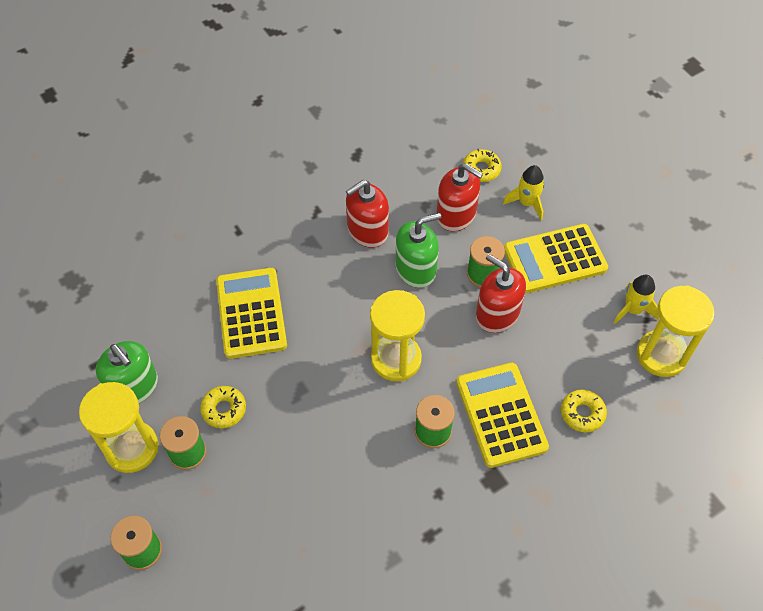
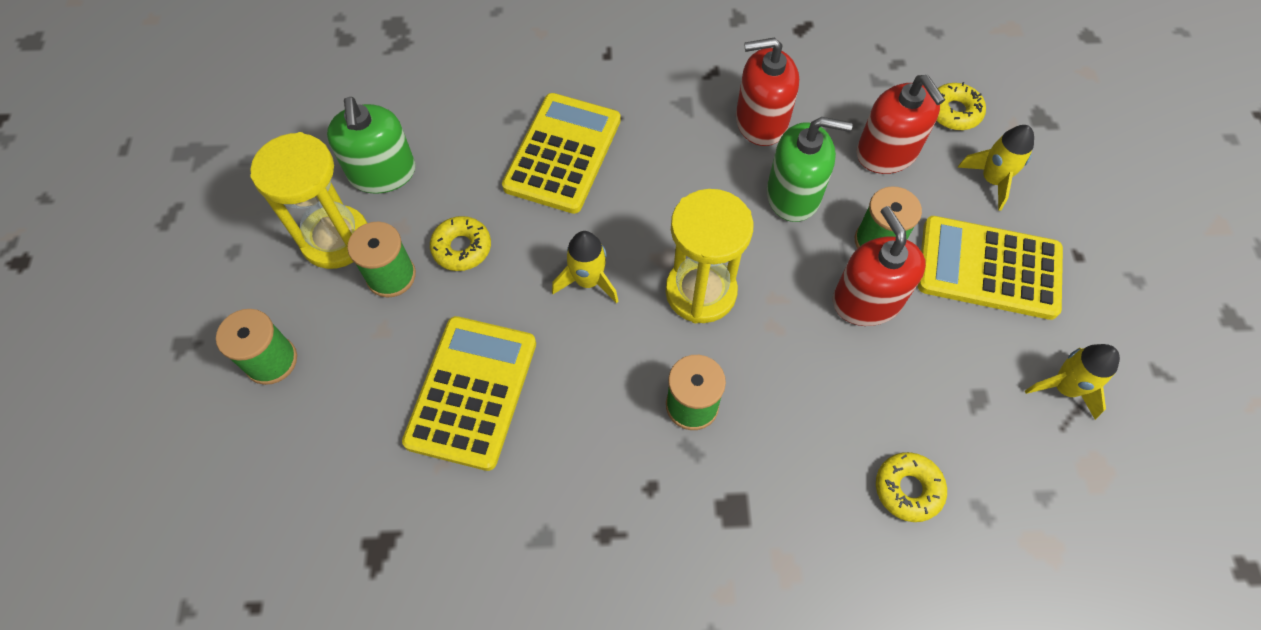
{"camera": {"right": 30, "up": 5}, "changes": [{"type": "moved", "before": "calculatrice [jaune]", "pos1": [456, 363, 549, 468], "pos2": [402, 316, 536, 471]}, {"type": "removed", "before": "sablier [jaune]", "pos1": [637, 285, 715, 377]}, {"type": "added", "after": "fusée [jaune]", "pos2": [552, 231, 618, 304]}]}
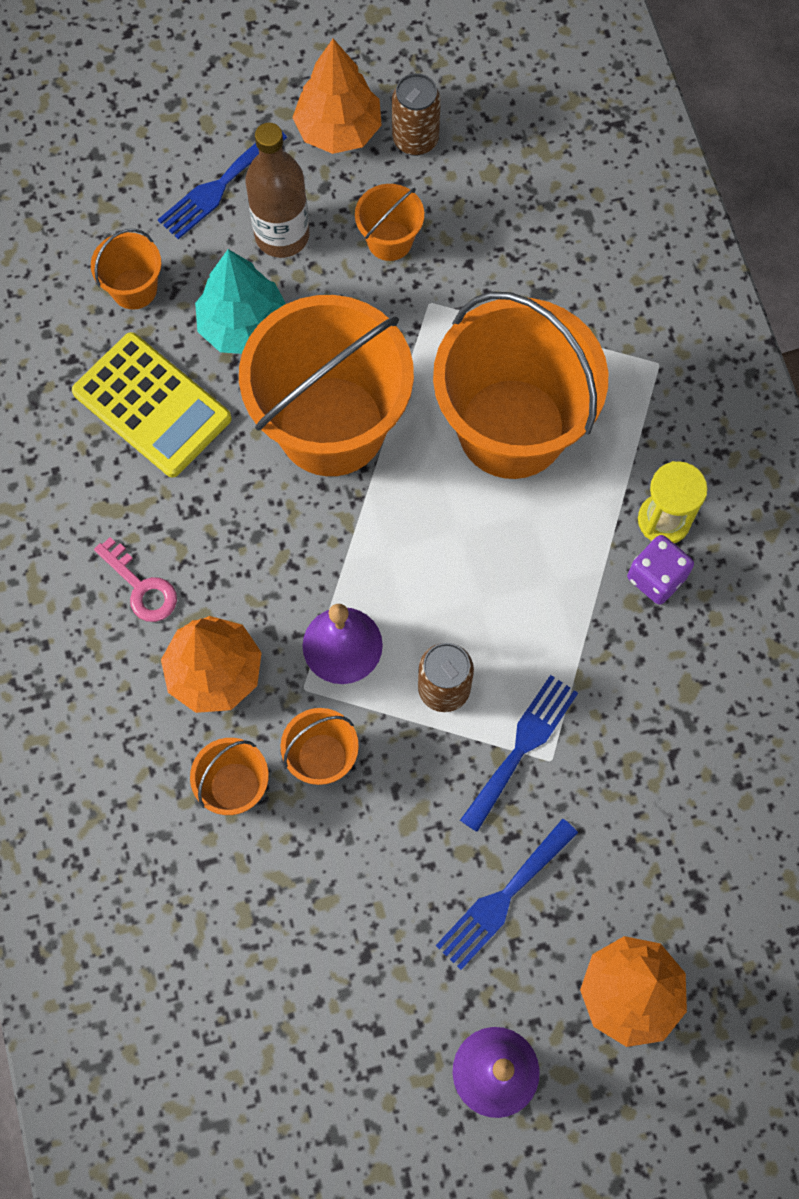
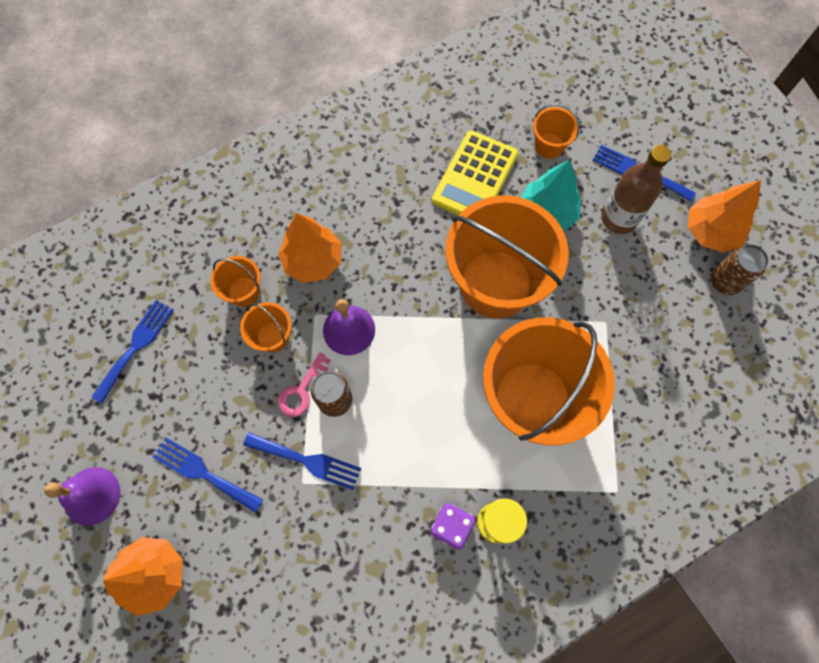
{"camera": {"right": 75, "up": 0}, "changes": [{"type": "moved", "before": "clé [rose]", "pos1": [94, 537, 177, 622], "pos2": [278, 352, 331, 417]}, {"type": "removed", "before": "seau [orange]", "pos1": [355, 184, 424, 261]}, {"type": "added", "after": "fourchette [bleu]", "pos2": [91, 300, 174, 403]}]}
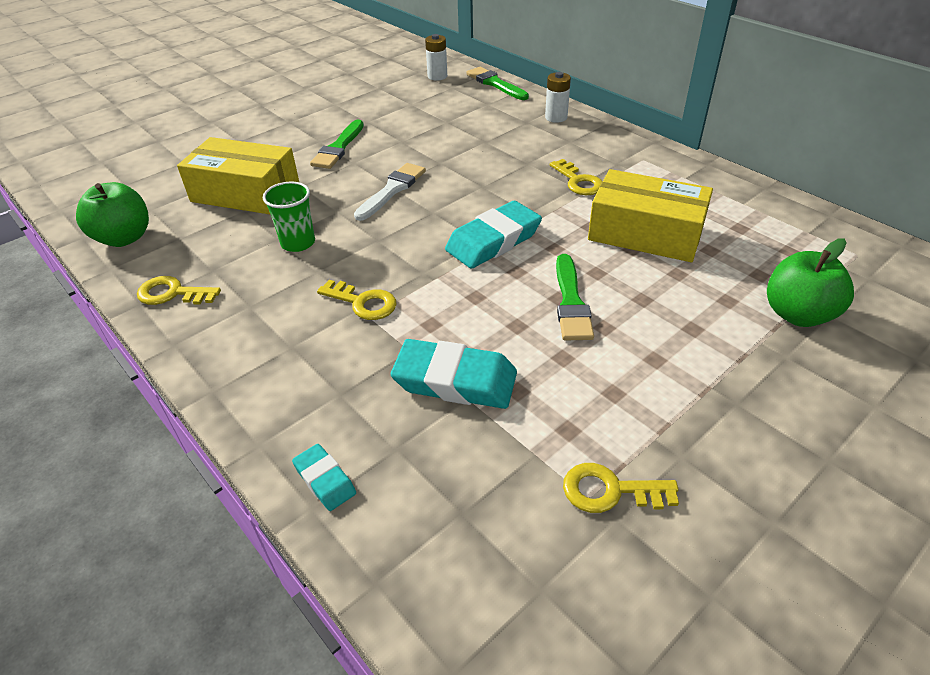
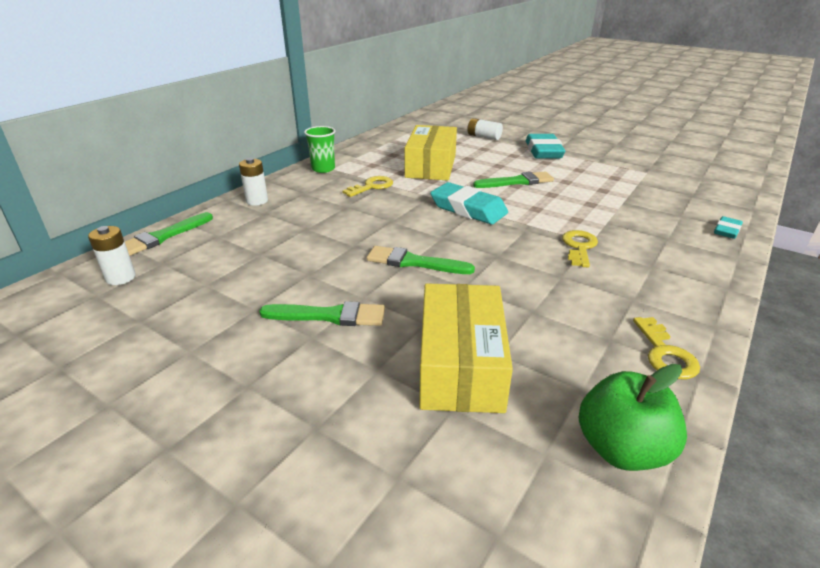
{"camera": {"right": -105, "up": -10}, "changes": [{"type": "moved", "before": "gobelet [vert]", "pos1": [263, 182, 315, 252], "pos2": [304, 126, 335, 173]}, {"type": "recoloured", "before": "pinceau [blanc]", "after": "pinceau [vert]", "pos1": [354, 163, 426, 221], "pos2": [367, 246, 475, 274]}, {"type": "moved", "before": "gomme [turquoise]", "pos1": [391, 339, 517, 409], "pos2": [526, 134, 565, 158]}, {"type": "removed", "before": "clé [jaune]", "pos1": [563, 463, 679, 513]}, {"type": "replaced", "before": "pomme [vert]", "after": "pile [blanc]", "pos1": [767, 238, 854, 327], "pos2": [468, 118, 503, 140]}]}
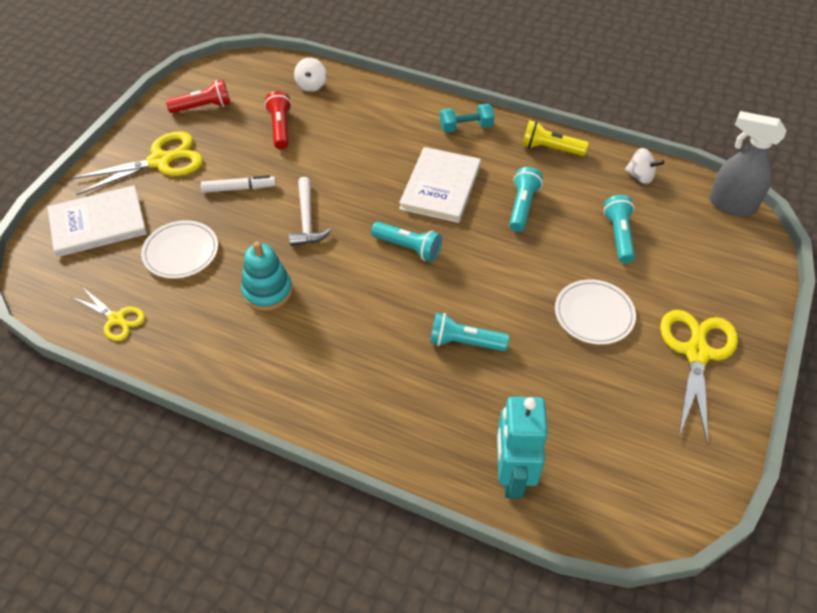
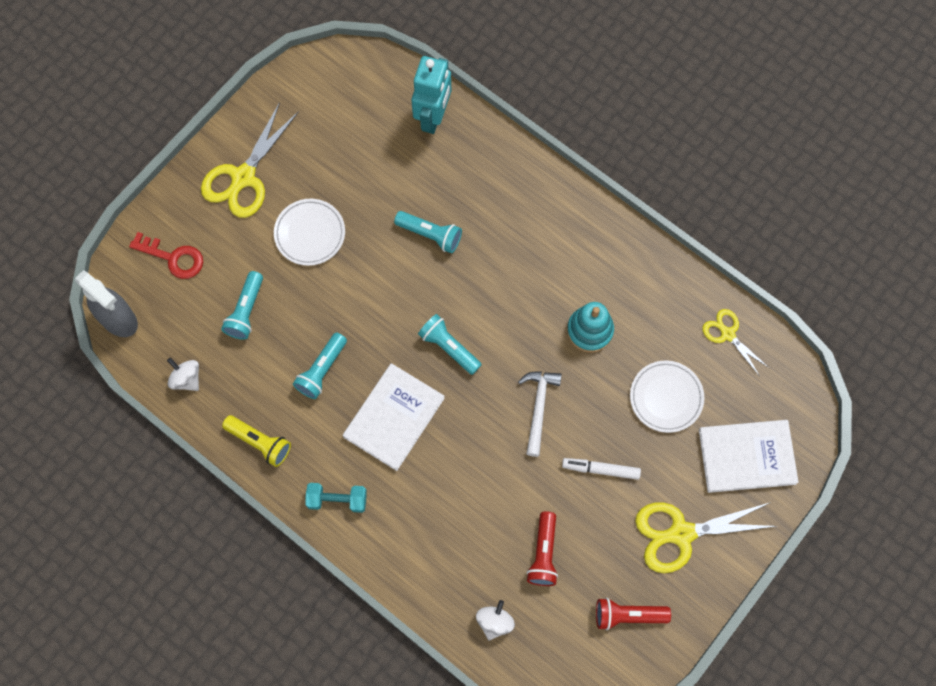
{"camera": {"right": -165, "up": 20}, "changes": [{"type": "added", "after": "clé [rouge]", "pos2": [129, 232, 203, 279]}]}
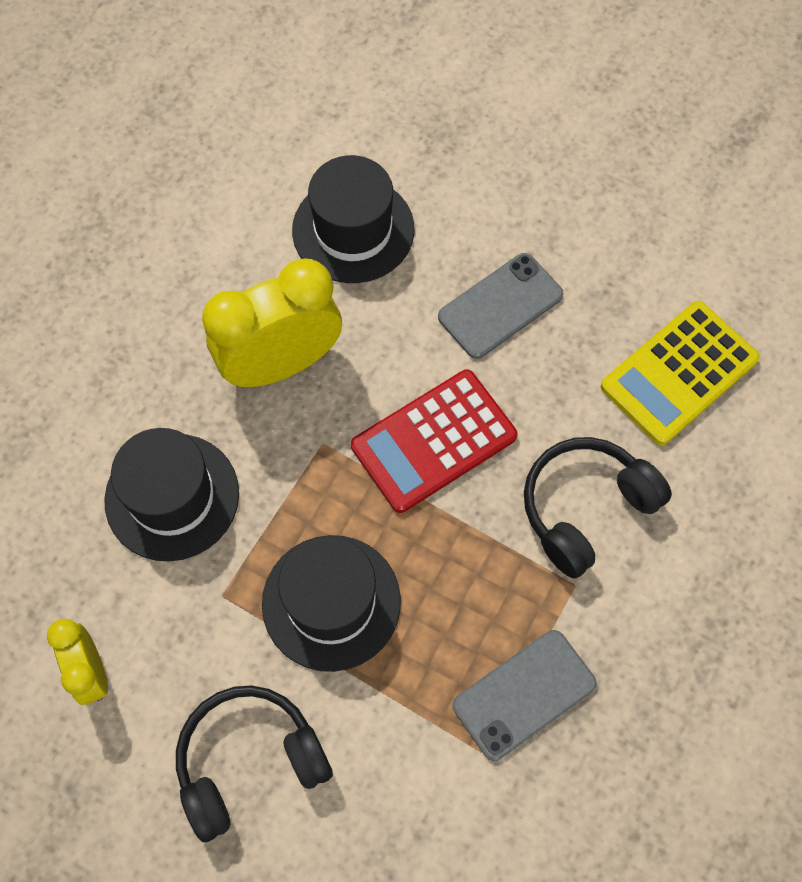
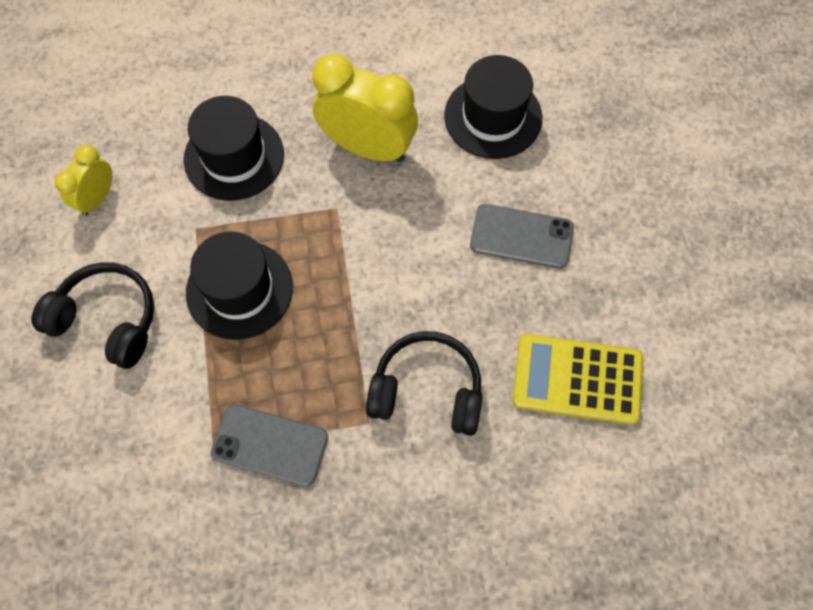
{"camera": {"right": 50, "up": 0}, "changes": [{"type": "removed", "before": "calculatrice [rouge]", "pos1": [351, 370, 518, 513]}]}
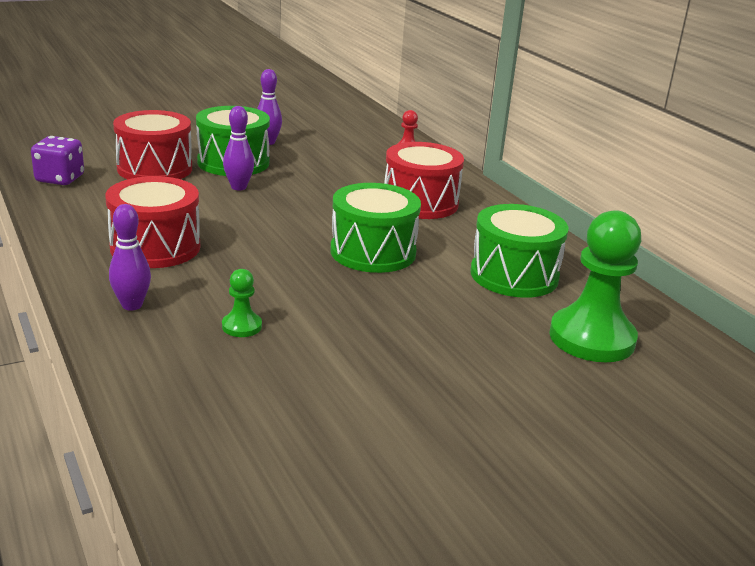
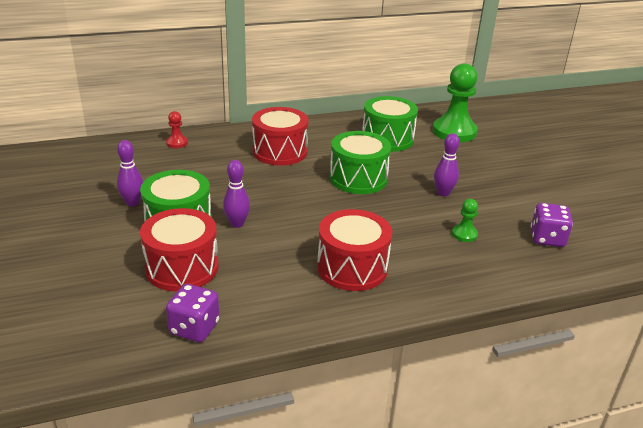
{"camera": {"right": -80, "up": 5}, "changes": [{"type": "moved", "before": "quille [violet]", "pos1": [109, 204, 151, 311], "pos2": [434, 133, 460, 196]}, {"type": "added", "after": "dé [violet]", "pos2": [531, 203, 573, 247]}]}
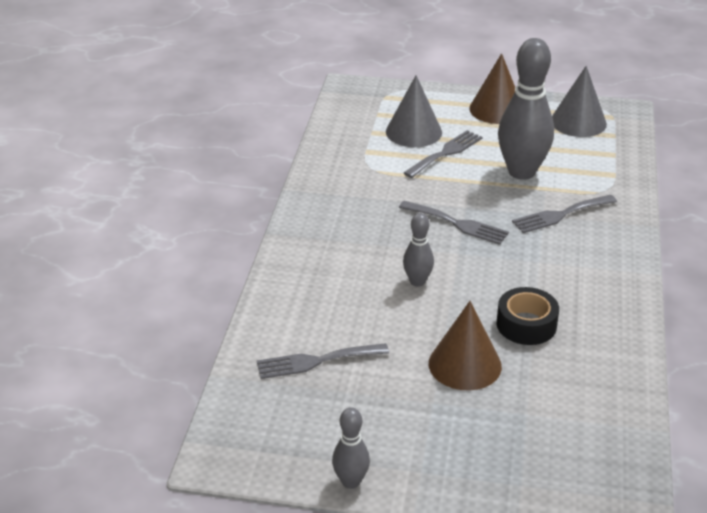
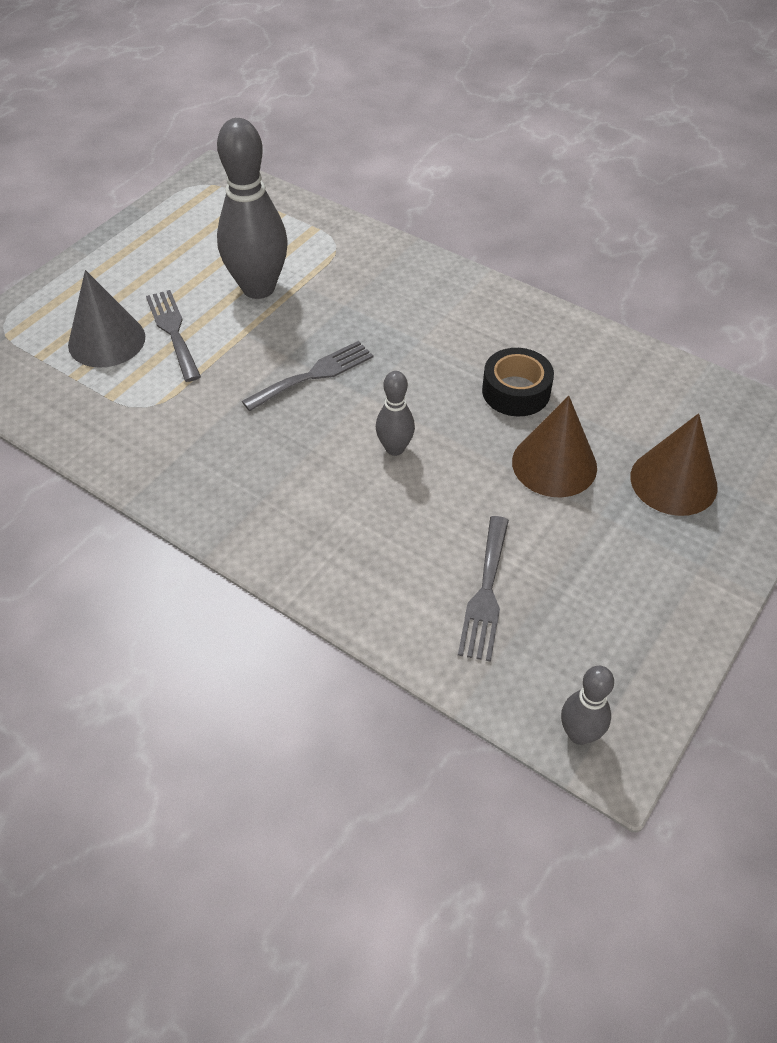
{"camera": {"right": -65, "up": 15}, "changes": [{"type": "moved", "before": "quille [gris]", "pos1": [332, 407, 370, 489], "pos2": [561, 666, 614, 745]}, {"type": "moved", "before": "cône [marron]", "pos1": [469, 53, 516, 124], "pos2": [630, 413, 718, 516]}, {"type": "removed", "before": "fourchette [gris]", "pos1": [512, 195, 617, 233]}, {"type": "removed", "before": "cône [gris]", "pos1": [552, 66, 607, 137]}]}
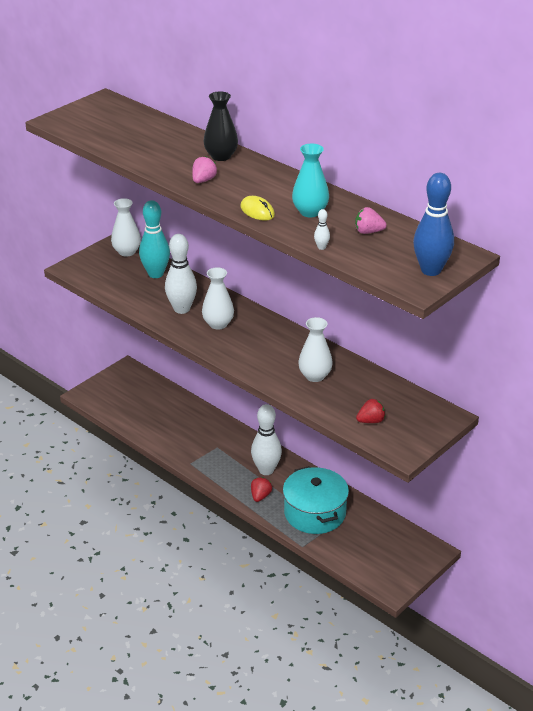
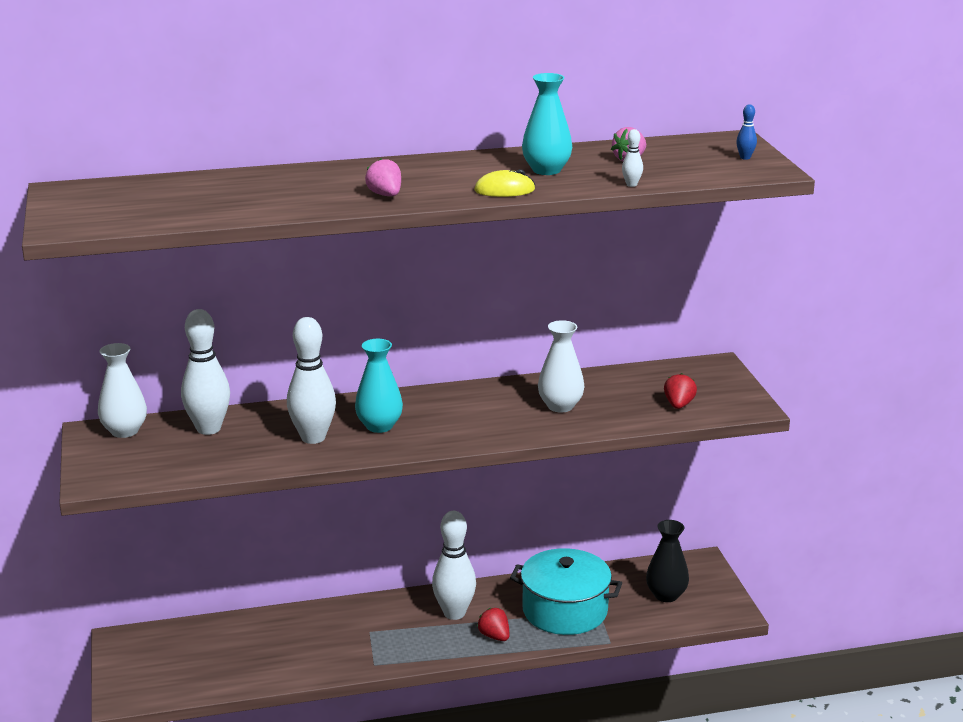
{"camera": {"right": -55, "up": -10}, "changes": [{"type": "recoloured", "before": "quille [turquoise]", "after": "quille [blanc]", "pos1": [139, 200, 170, 278], "pos2": [181, 309, 230, 435]}, {"type": "recoloured", "before": "vase [blanc]", "after": "vase [turquoise]", "pos1": [202, 267, 234, 330], "pos2": [355, 339, 403, 433]}, {"type": "moved", "before": "vase [noir]", "pos1": [204, 91, 238, 161], "pos2": [646, 520, 689, 602]}, {"type": "resized", "before": "quille [bleu]", "pos1": [413, 173, 454, 276], "pos2": [736, 104, 757, 160], "scale": 0.41}]}
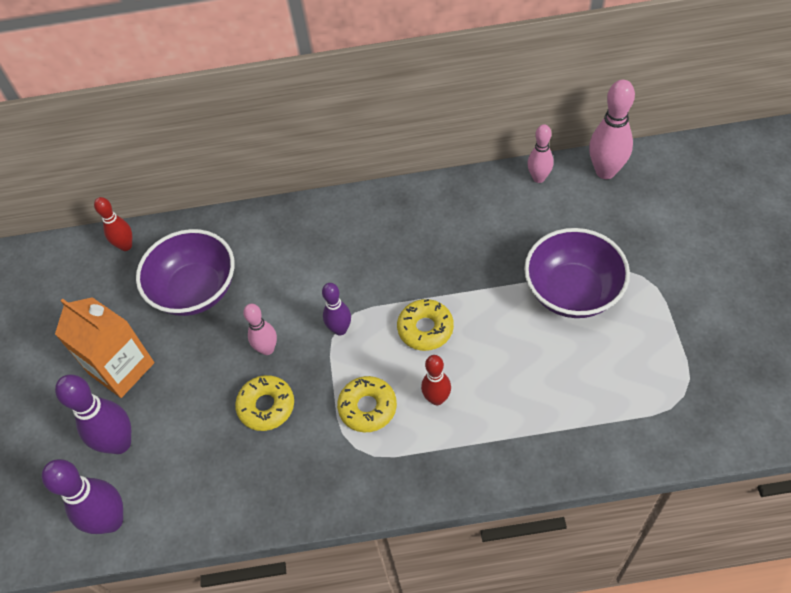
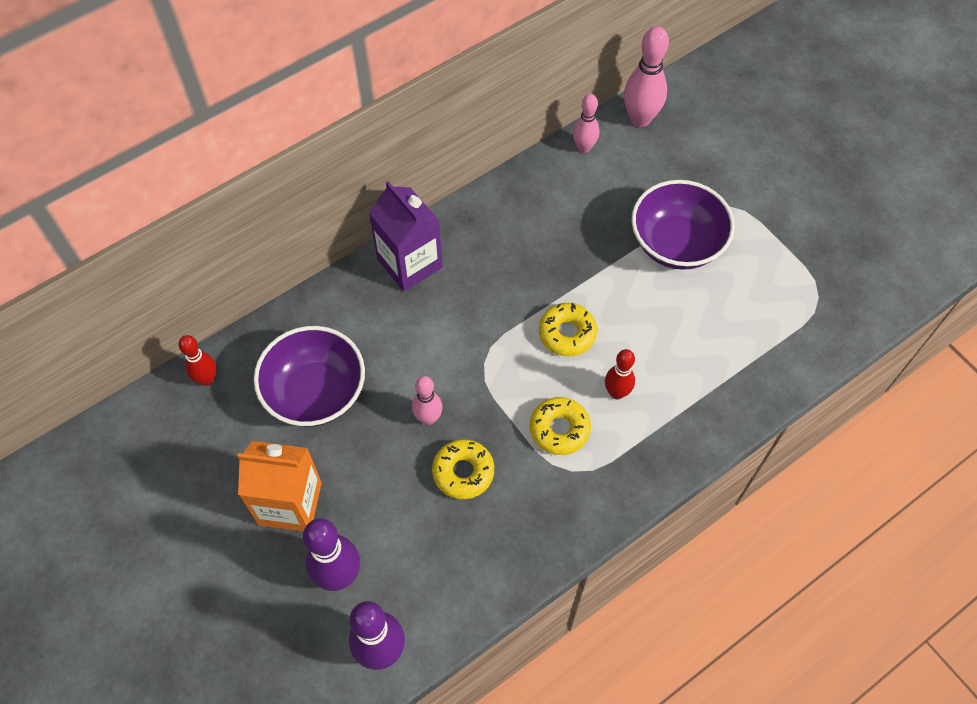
{"camera": {"right": -35, "up": 5}, "changes": [{"type": "removed", "before": "quille [violet]", "pos1": [322, 283, 351, 335]}, {"type": "added", "after": "brique de lait [violet]", "pos2": [368, 181, 443, 291]}]}
